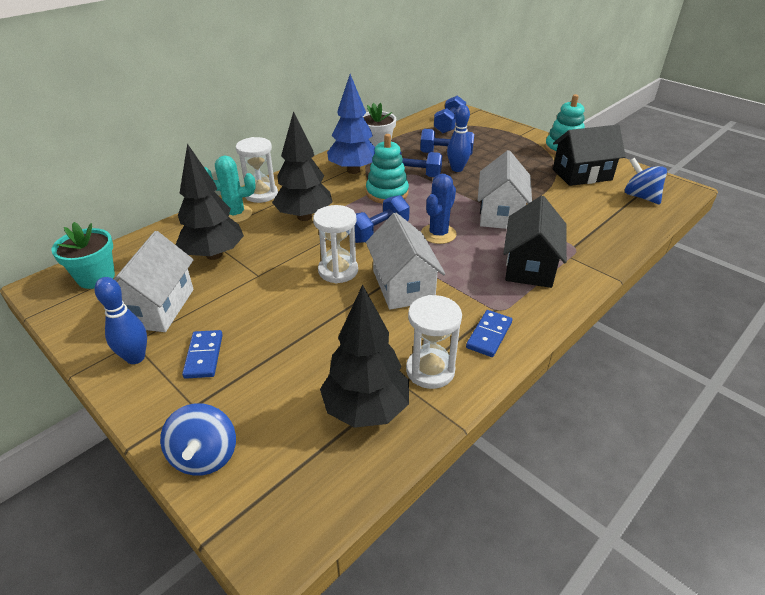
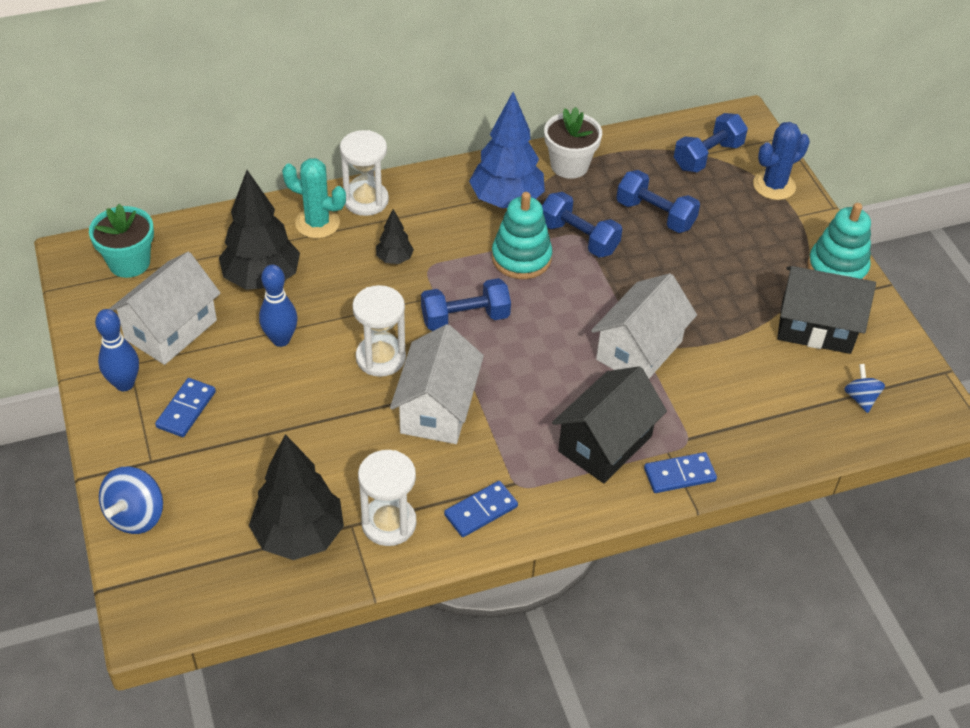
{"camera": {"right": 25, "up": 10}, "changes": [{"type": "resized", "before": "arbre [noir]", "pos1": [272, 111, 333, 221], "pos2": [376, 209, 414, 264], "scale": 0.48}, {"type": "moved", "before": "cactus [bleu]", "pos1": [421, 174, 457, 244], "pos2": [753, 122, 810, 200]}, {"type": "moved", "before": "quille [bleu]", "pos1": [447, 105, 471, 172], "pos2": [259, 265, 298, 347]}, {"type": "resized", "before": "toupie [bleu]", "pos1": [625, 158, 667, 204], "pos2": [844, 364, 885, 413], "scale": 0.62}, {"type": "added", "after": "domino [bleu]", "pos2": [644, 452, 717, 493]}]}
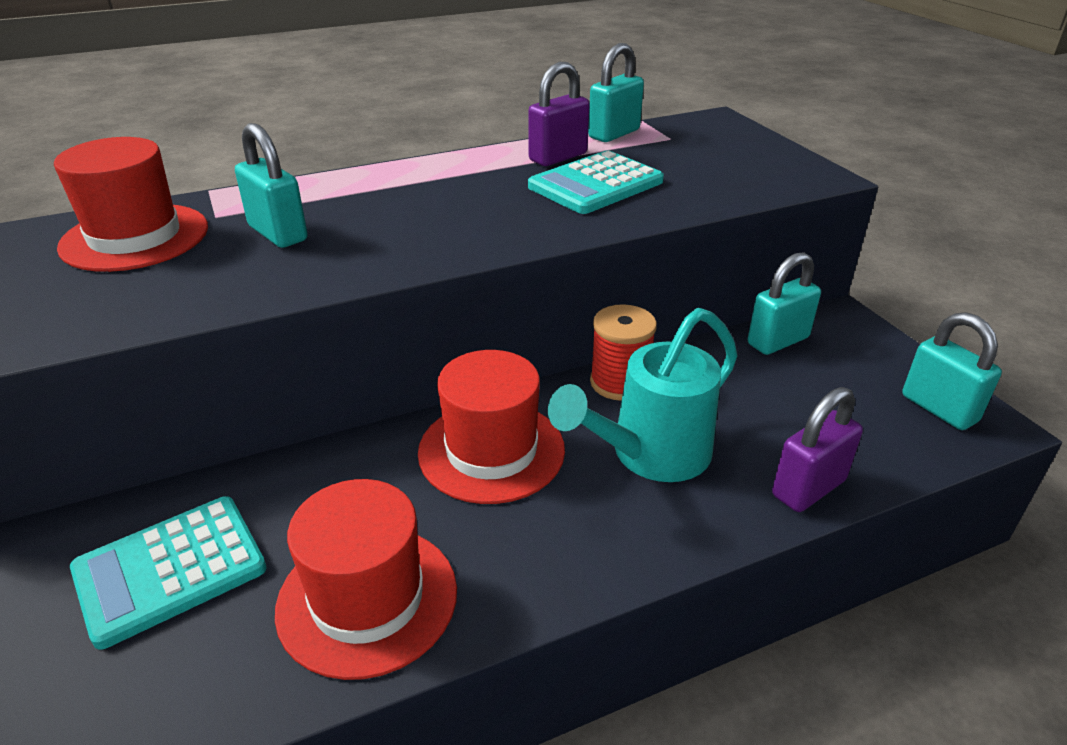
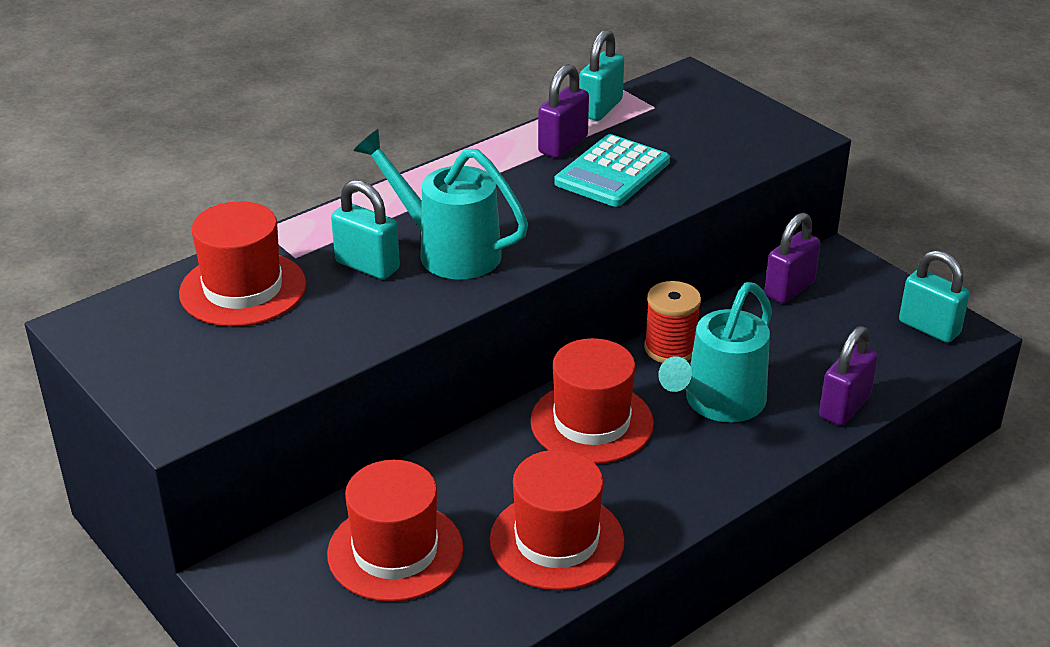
{"camera": {"right": -15, "up": 0}, "changes": [{"type": "replaced", "before": "calculatrice [turquoise]", "after": "chapeau [rouge]", "pos1": [70, 496, 267, 650], "pos2": [327, 460, 464, 602]}, {"type": "recoloured", "before": "cadenas [turquoise]", "after": "cadenas [violet]", "pos1": [748, 252, 821, 355], "pos2": [764, 213, 821, 303]}, {"type": "added", "after": "arrosoir [turquoise]", "pos2": [353, 129, 528, 279]}]}
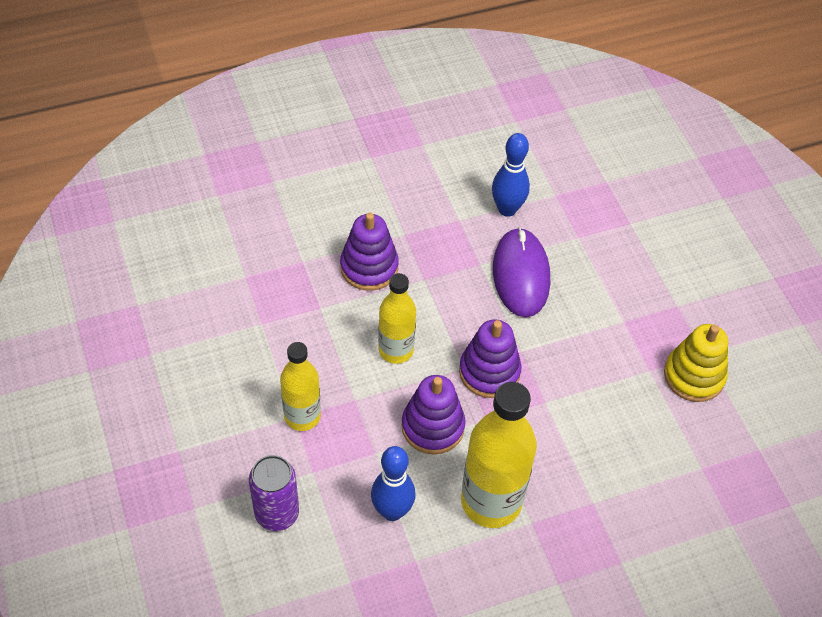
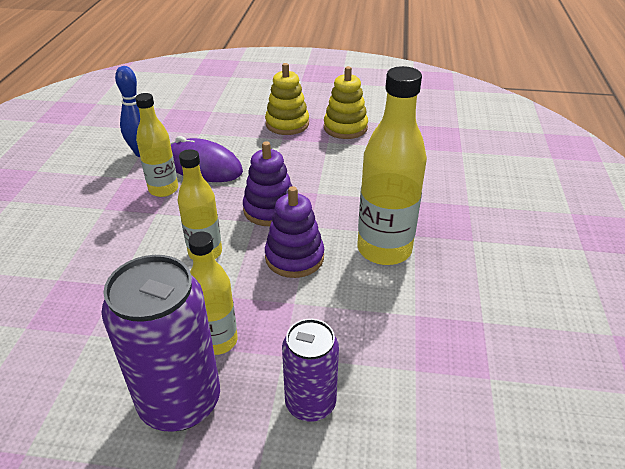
{"camera": {"right": -60, "up": -15}, "changes": [{"type": "removed", "before": "jouet à empiler [violet]", "pos1": [340, 212, 399, 291]}, {"type": "removed", "before": "quille [bleu]", "pos1": [371, 446, 415, 521]}, {"type": "added", "after": "canette [violet]", "pos2": [101, 255, 220, 432]}, {"type": "added", "after": "bouteille [jaune]", "pos2": [135, 93, 178, 197]}, {"type": "added", "after": "jouet à empiler [jaune]", "pos2": [265, 63, 309, 135]}]}
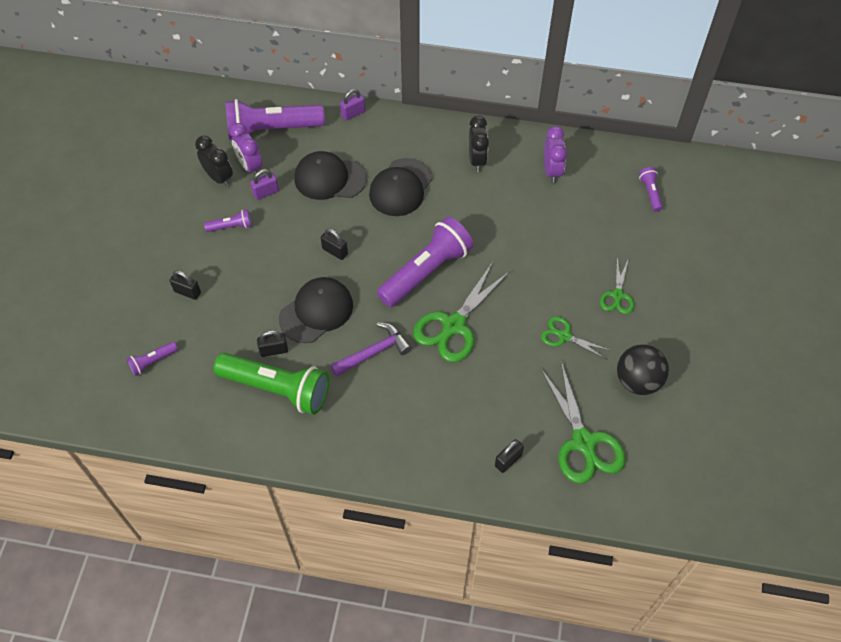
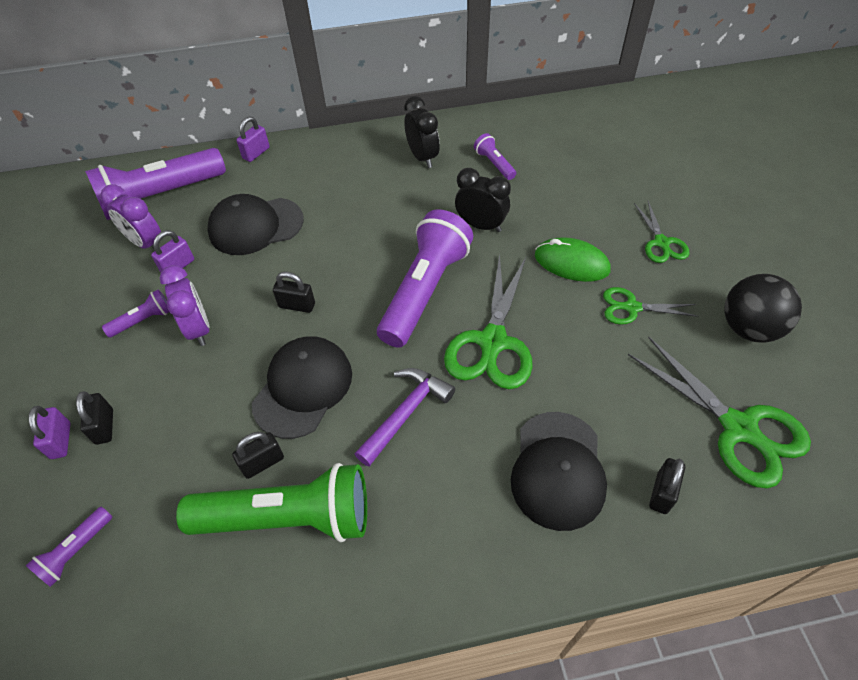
{"camera": {"right": -20, "up": -5}, "changes": [{"type": "turned", "before": "cadenas [noir]", "pos1": [170, 270, 201, 300], "pos2": [76, 391, 113, 445], "turn": 75}, {"type": "moved", "before": "réveil [noir]", "pos1": [195, 136, 233, 187], "pos2": [455, 168, 511, 232]}, {"type": "moved", "before": "casquette [noir]", "pos1": [369, 158, 432, 216], "pos2": [511, 412, 607, 531]}, {"type": "moved", "before": "réveil [violet]", "pos1": [544, 126, 567, 183], "pos2": [160, 265, 210, 346]}, {"type": "moved", "before": "lampe de poche [violet]", "pos1": [639, 167, 663, 212], "pos2": [474, 133, 516, 180]}, {"type": "added", "after": "cadenas [violet]", "pos2": [28, 406, 71, 459]}, {"type": "added", "after": "souris [vert]", "pos2": [535, 237, 611, 282]}]}
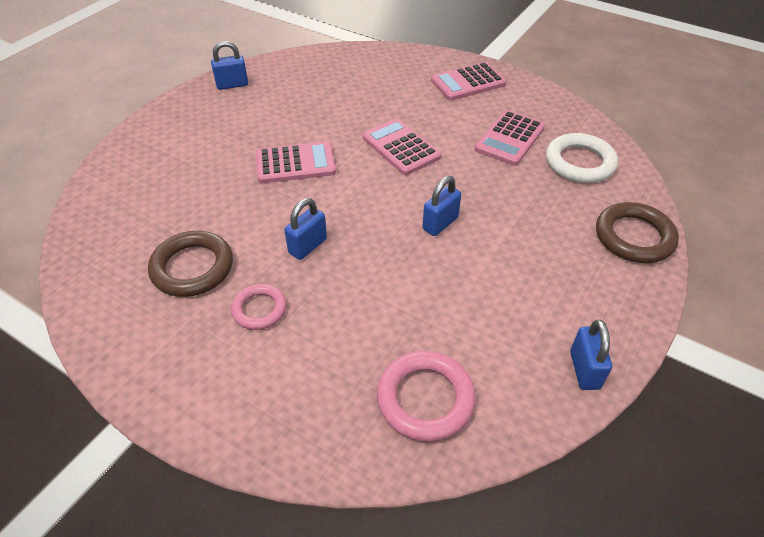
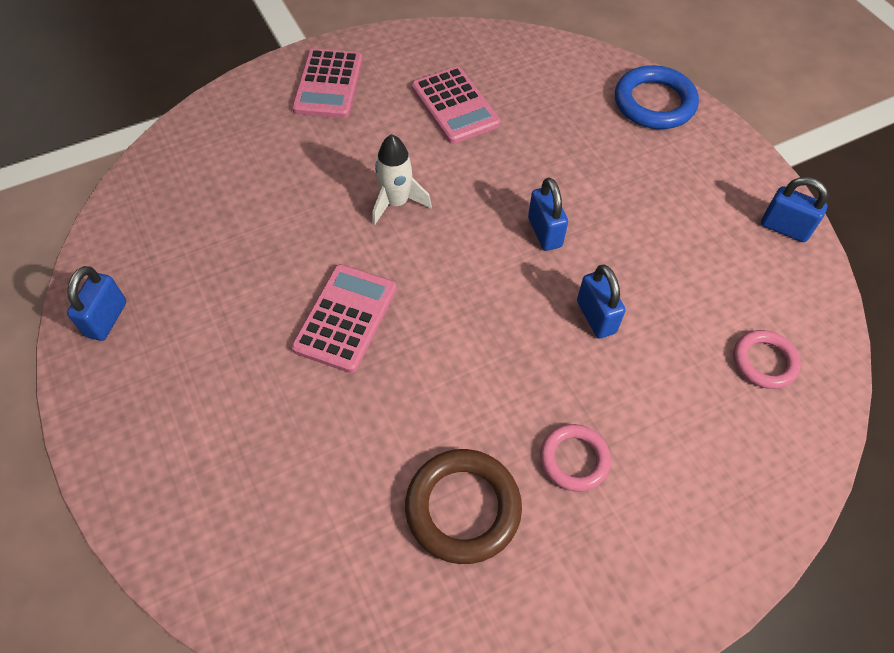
{"camera": {"right": -60, "up": 10}, "changes": [{"type": "moved", "before": "cadenas [bleu]", "pos1": [284, 198, 327, 260], "pos2": [577, 265, 626, 339]}, {"type": "replaced", "before": "calculatrice [rose]", "after": "fusée [blanc]", "pos1": [363, 119, 441, 175], "pos2": [372, 134, 432, 225]}, {"type": "resized", "before": "anneau [rose]", "pos1": [377, 351, 476, 442], "pos2": [734, 330, 801, 389], "scale": 0.63}, {"type": "removed", "before": "anneau [blanc]", "pos1": [546, 133, 618, 183]}, {"type": "recoloured", "before": "anneau [marron]", "after": "anneau [bleu]", "pos1": [596, 202, 679, 263], "pos2": [615, 65, 699, 129]}]}
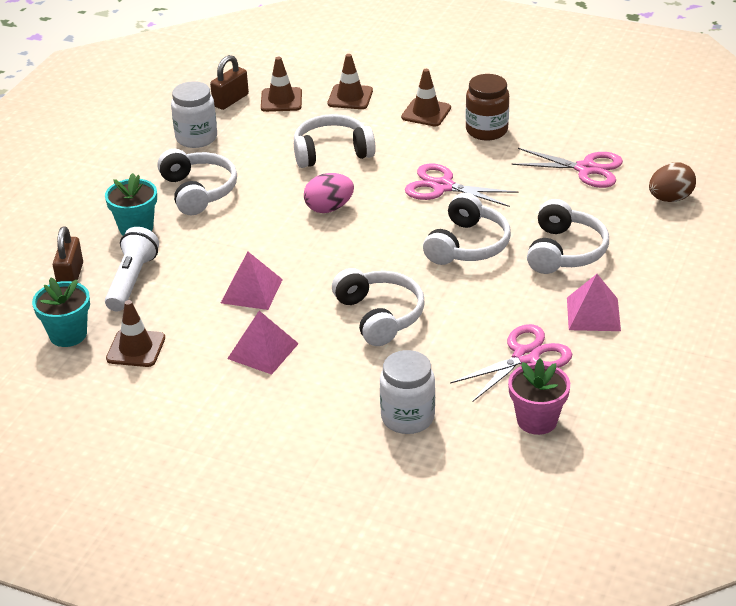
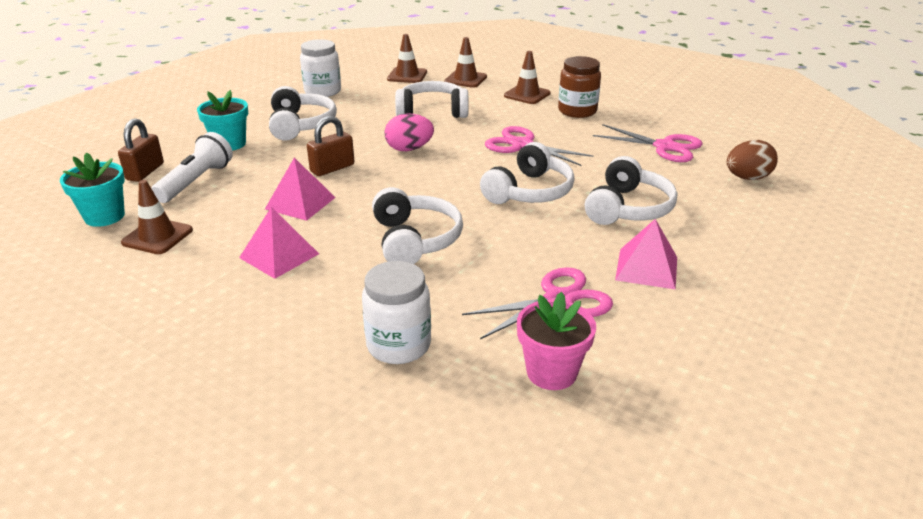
{"camera": {"right": 10, "up": -5}, "changes": [{"type": "moved", "before": "cadenas [marron]", "pos1": [210, 55, 249, 110], "pos2": [307, 116, 354, 176]}]}
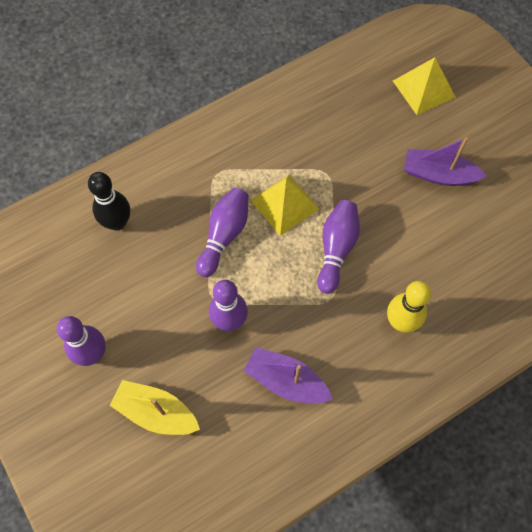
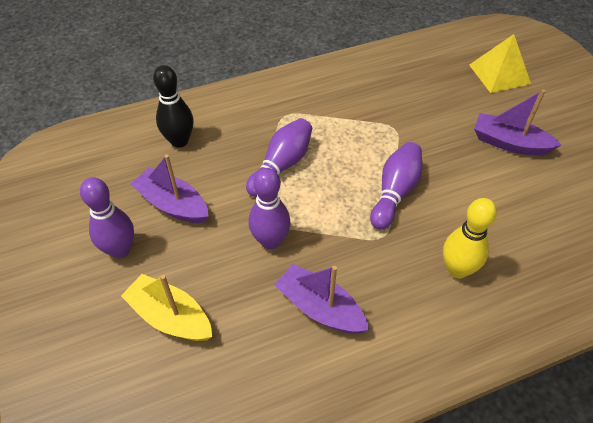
{"camera": {"right": 10, "up": -15}, "changes": [{"type": "removed", "before": "pyramide [jaune]", "pos1": [251, 175, 319, 236]}, {"type": "added", "after": "bateau [violet]", "pos2": [131, 155, 208, 223]}]}
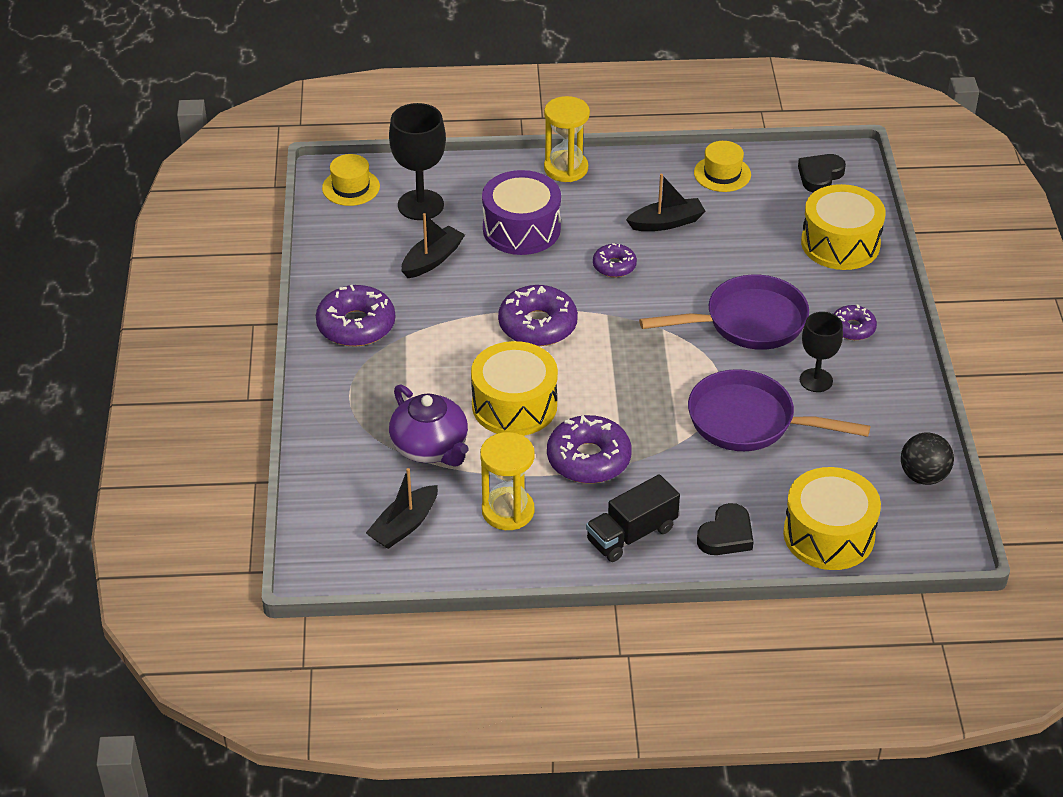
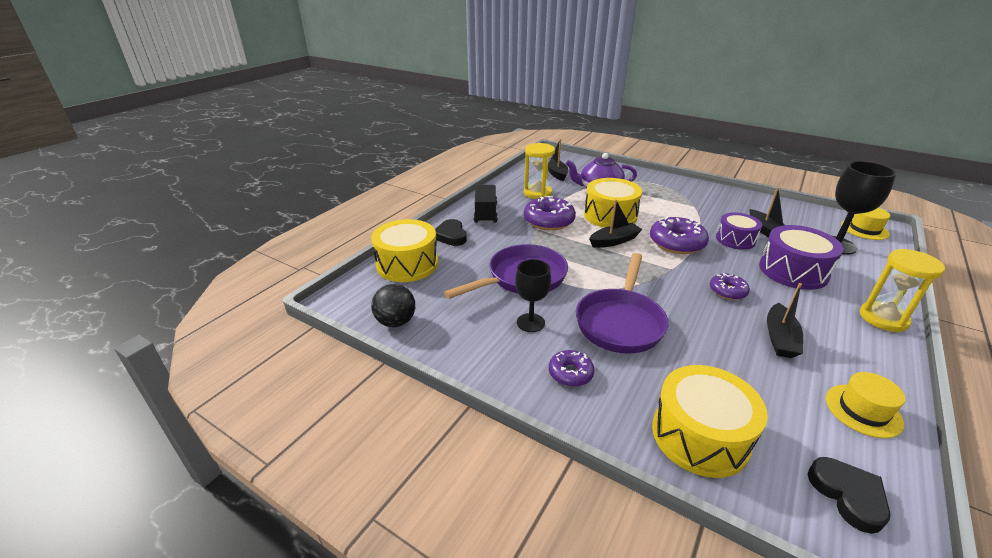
{"camera": {"right": 125, "up": -10}, "changes": [{"type": "removed", "before": "beignet [violet]", "pos1": [316, 285, 395, 347]}, {"type": "added", "after": "bateau [noir]", "pos2": [589, 199, 643, 248]}, {"type": "added", "after": "tambour [violet]", "pos2": [716, 212, 762, 250]}]}
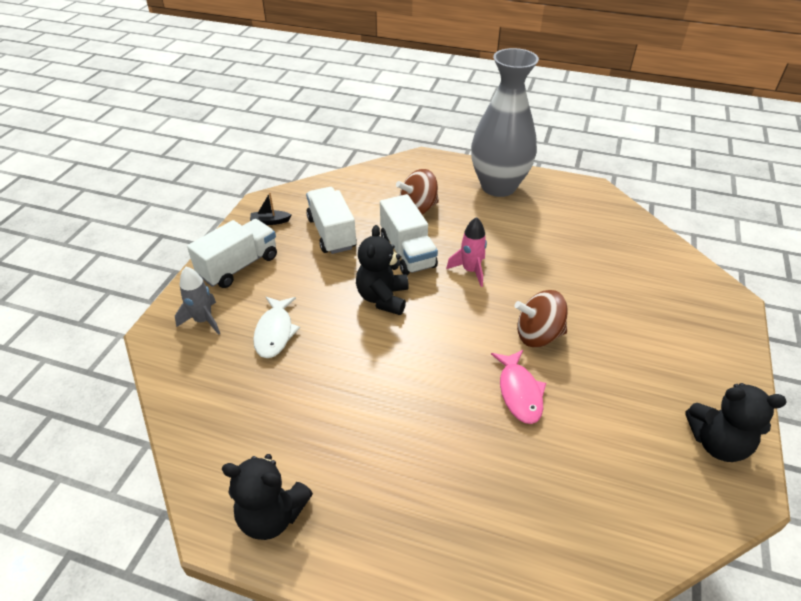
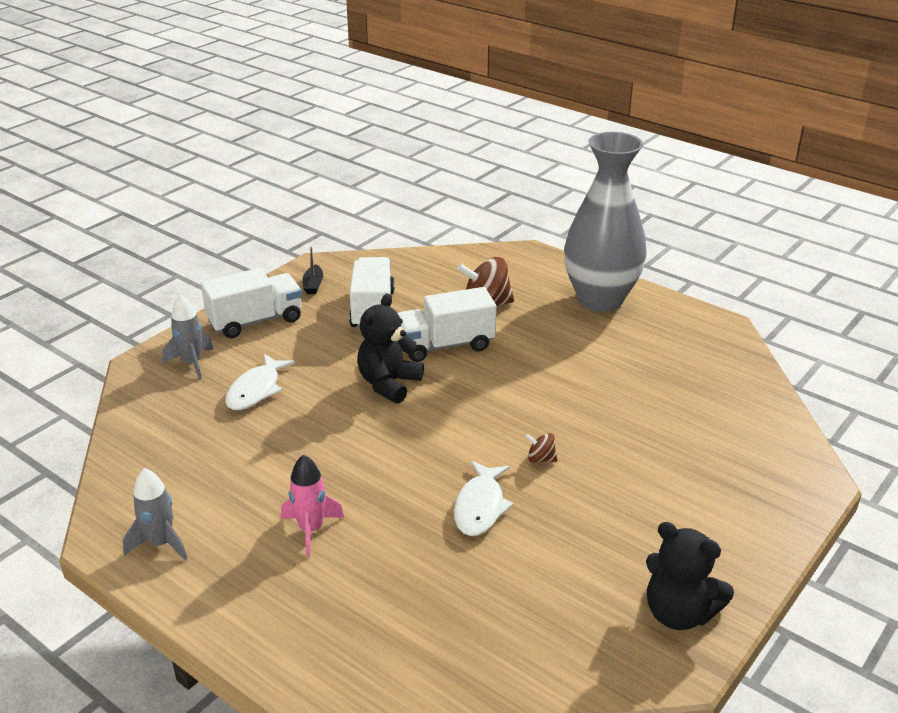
{"camera": {"right": 20, "up": -10}, "changes": [{"type": "replaced", "before": "ours en peluche [noir]", "after": "fusée [gris]", "pos1": [222, 454, 313, 540], "pos2": [123, 468, 188, 560]}, {"type": "turned", "before": "bateau [noir]", "pos1": [250, 192, 292, 225], "pos2": [303, 246, 323, 294], "turn": -105}, {"type": "turned", "before": "camion [blanc]", "pos1": [380, 194, 438, 275], "pos2": [397, 287, 496, 362], "turn": 75}, {"type": "moved", "before": "fusée [rose]", "pos1": [446, 217, 487, 287], "pos2": [281, 454, 344, 556]}, {"type": "recoloured", "before": "poisson [rose]", "after": "poisson [blanc]", "pos1": [491, 350, 546, 424], "pos2": [454, 461, 514, 536]}, {"type": "resized", "before": "toupie [marron]", "pos1": [515, 290, 568, 347], "pos2": [525, 433, 557, 463], "scale": 0.49}]}
